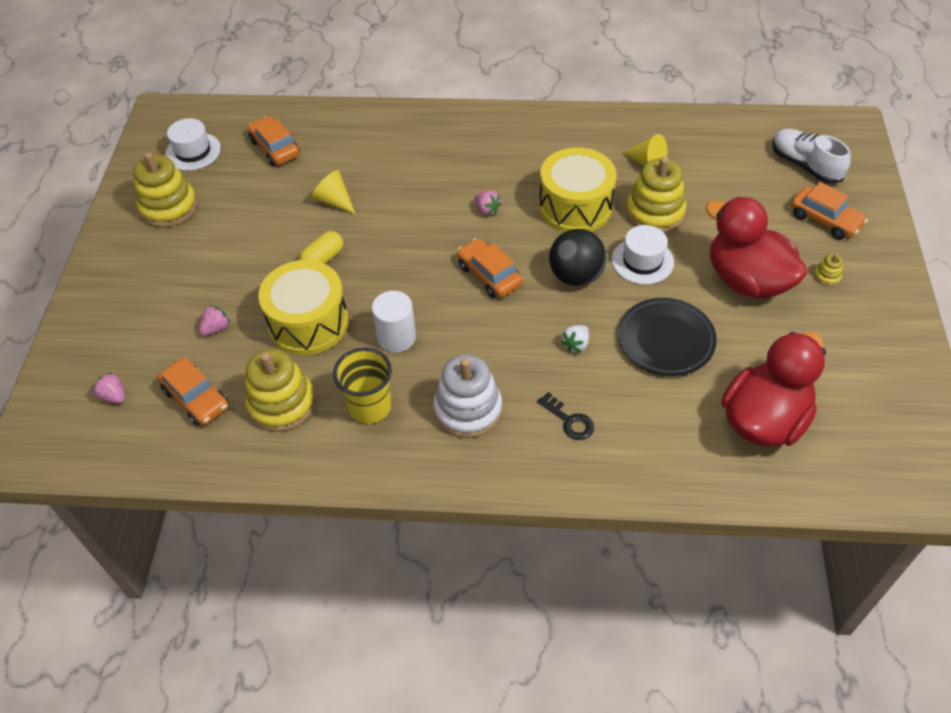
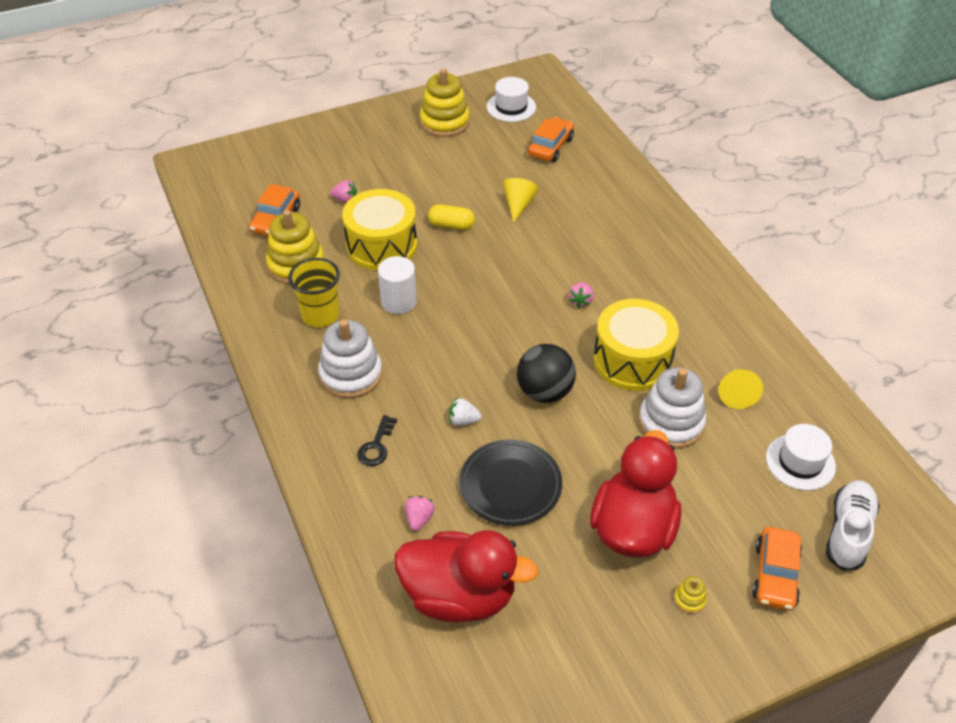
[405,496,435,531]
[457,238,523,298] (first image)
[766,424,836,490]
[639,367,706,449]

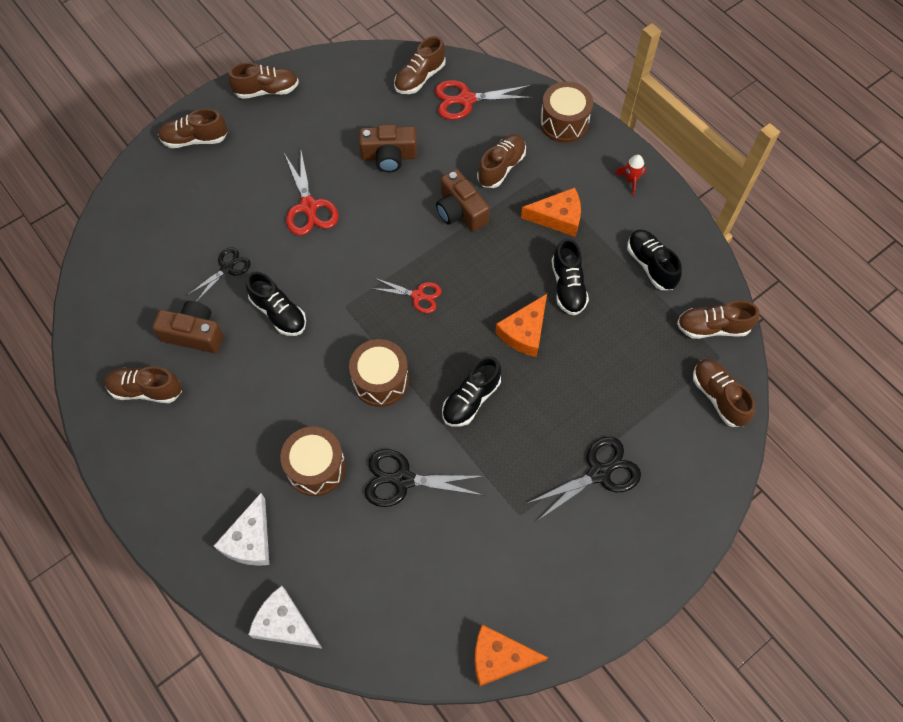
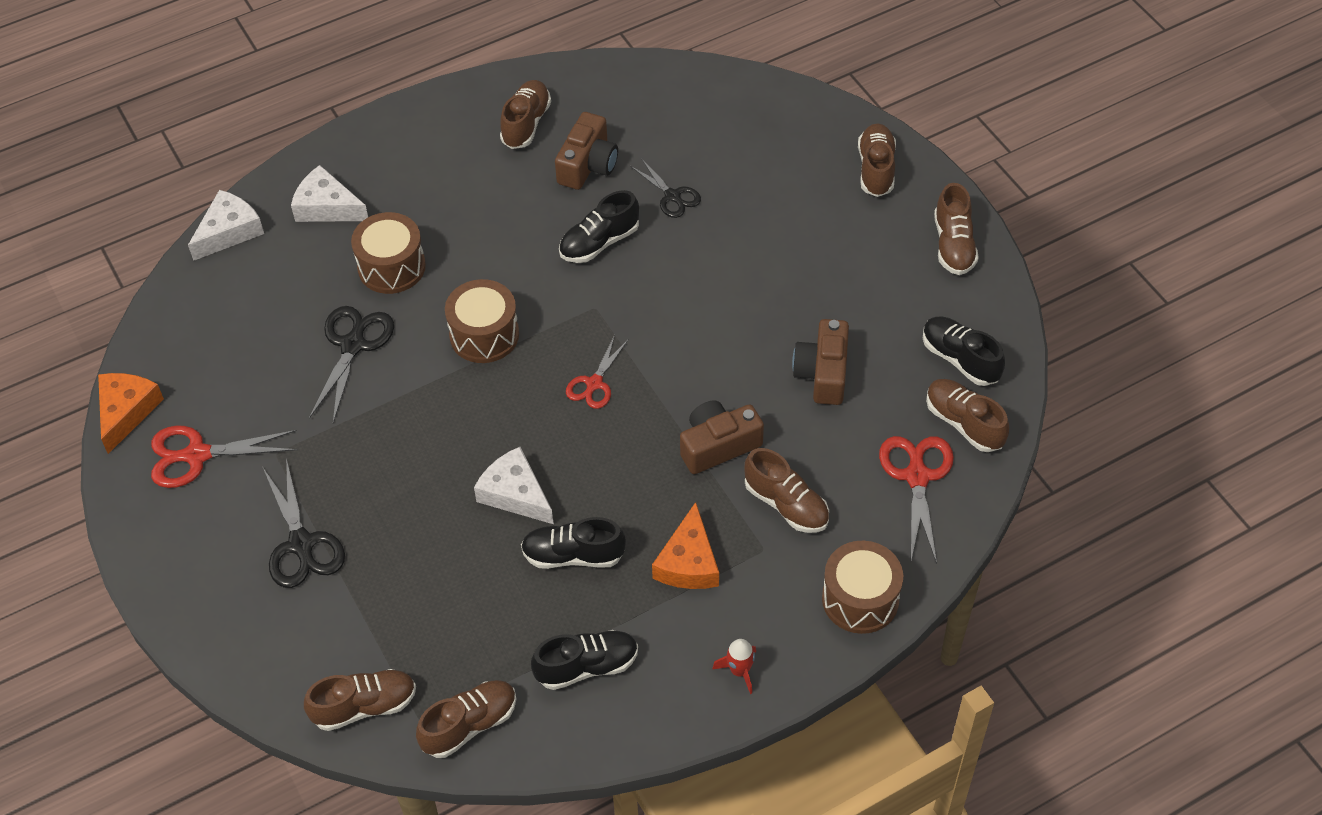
[151,426,297,488]
[923,316,1005,386]
[474,447,554,524]
[416,680,516,758]

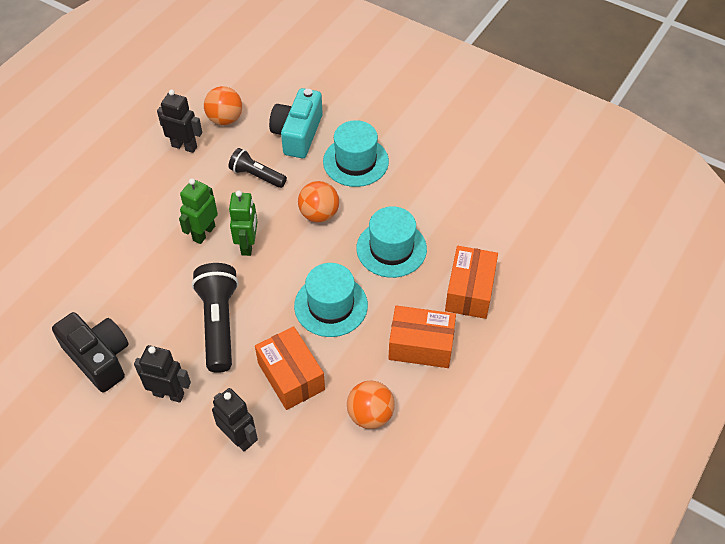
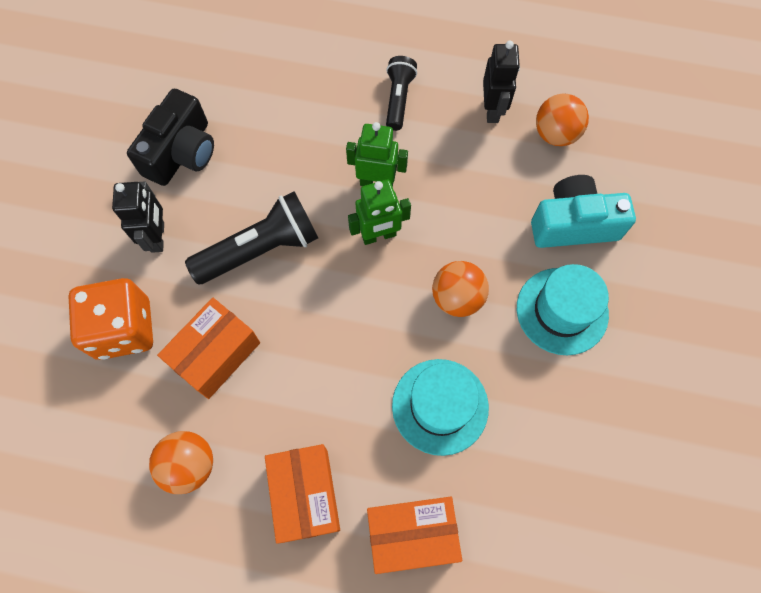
[69,278,153,360]
[386,56,417,131]
[294,263,368,337] (first image)

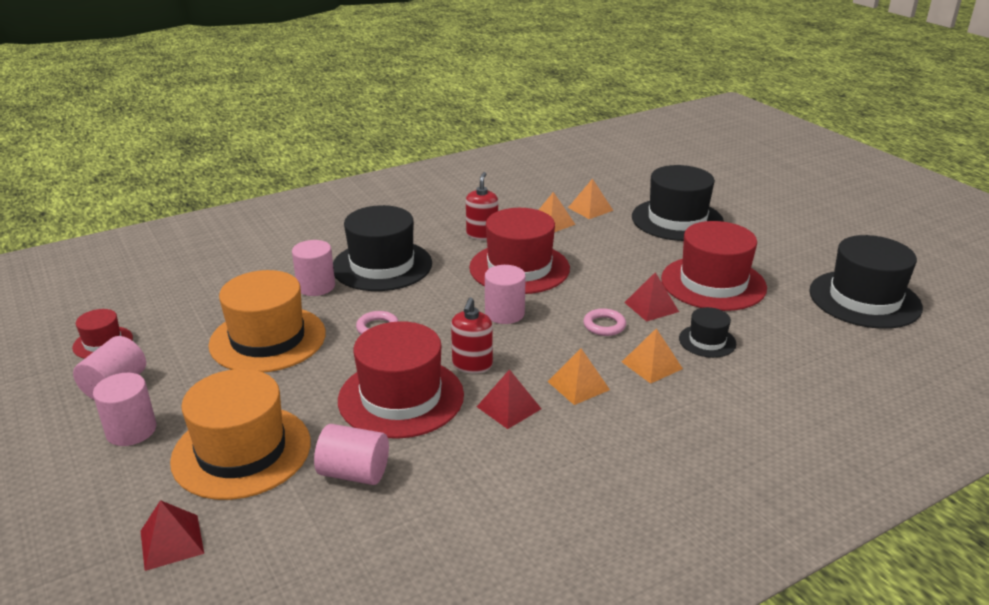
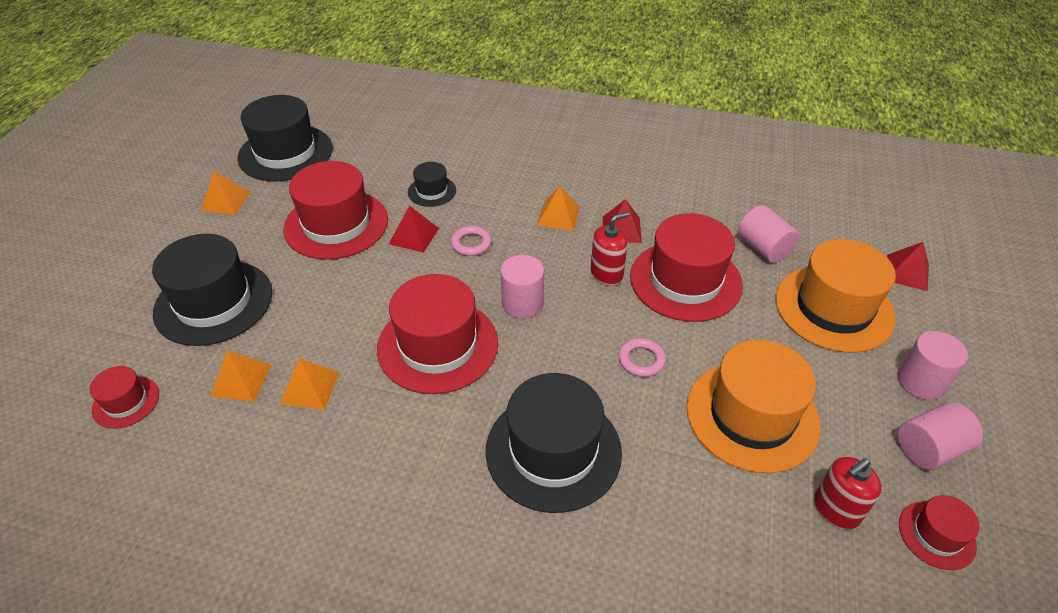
[292,240,335,296] (first image)
[814,457,882,530]
[201,171,251,215]
[90,366,159,429]

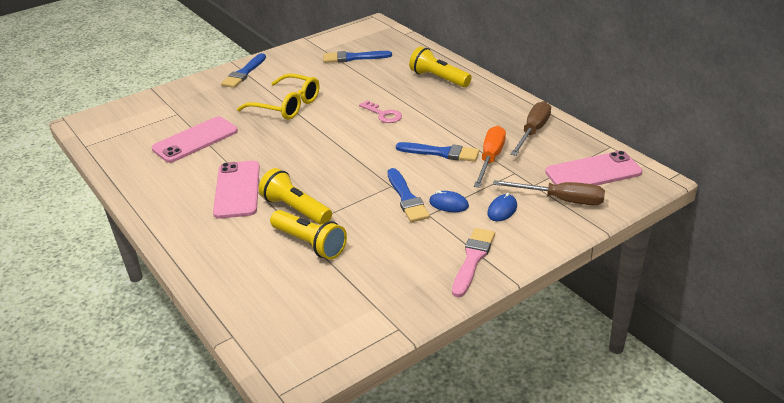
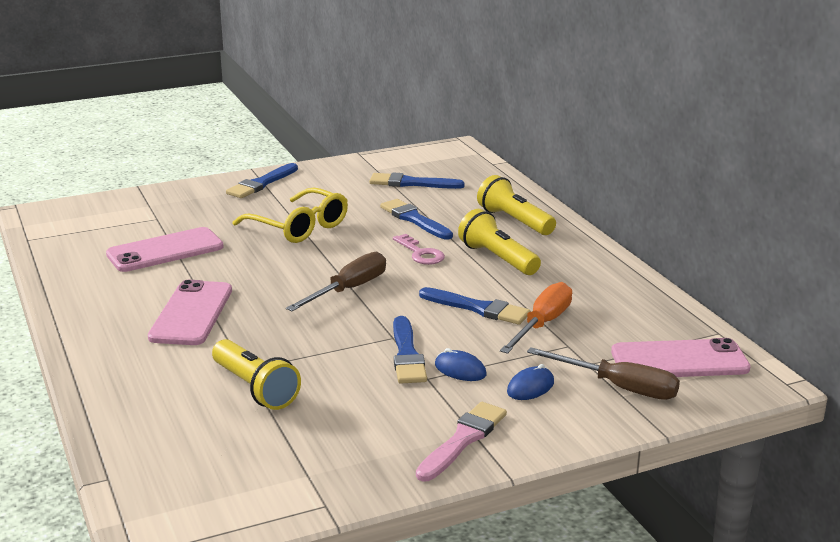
[458,209,541,275]
[286,252,386,311]
[380,199,453,239]

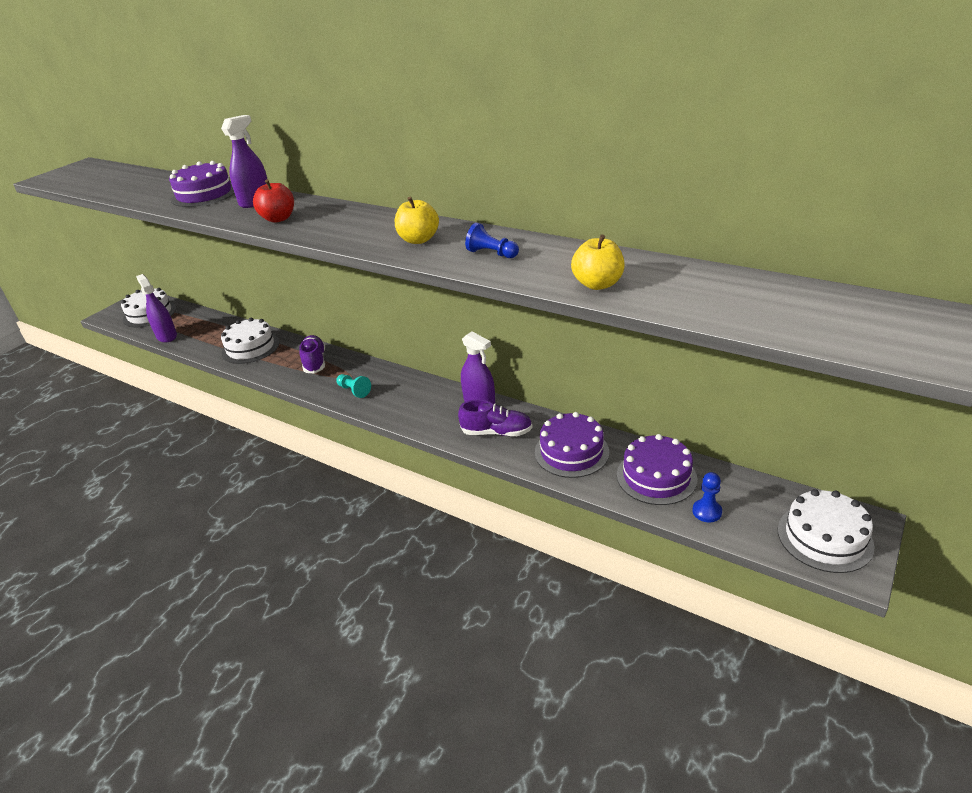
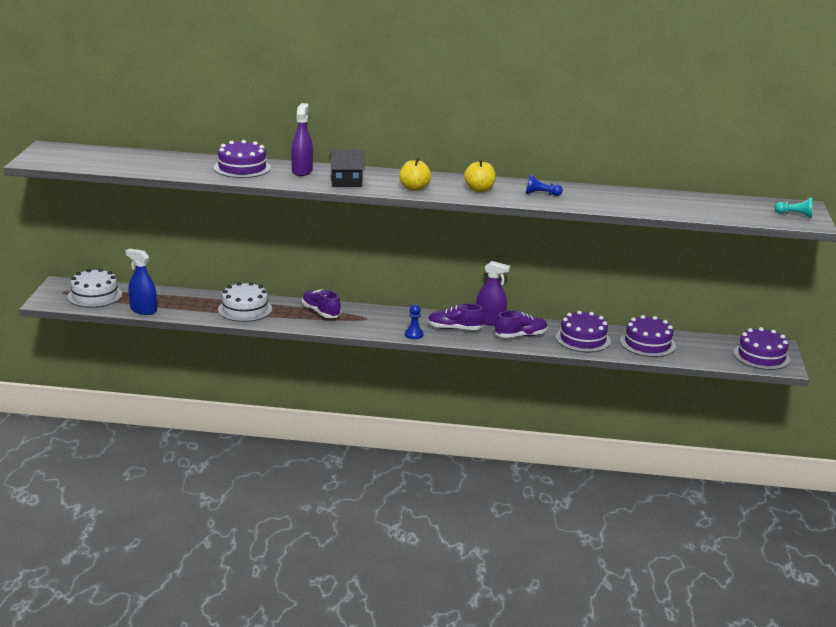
[125,249,157,315]
[329,150,365,187]
[775,198,812,218]
[399,157,431,191]
[405,304,424,339]
[733,327,790,370]
[428,303,484,330]

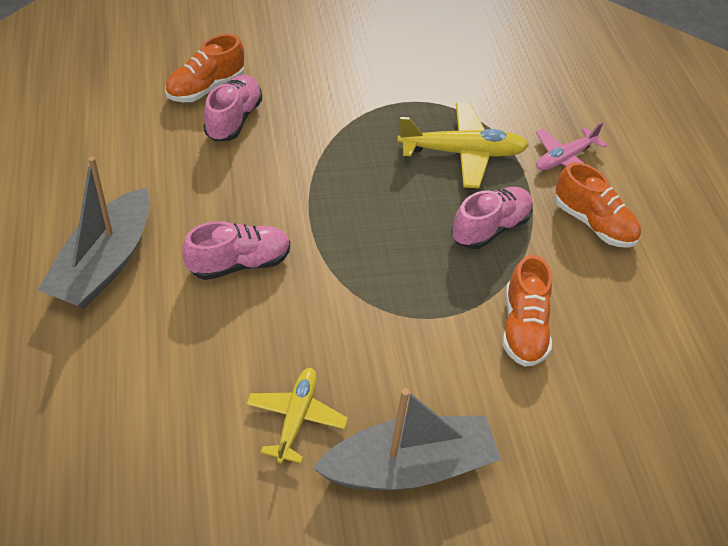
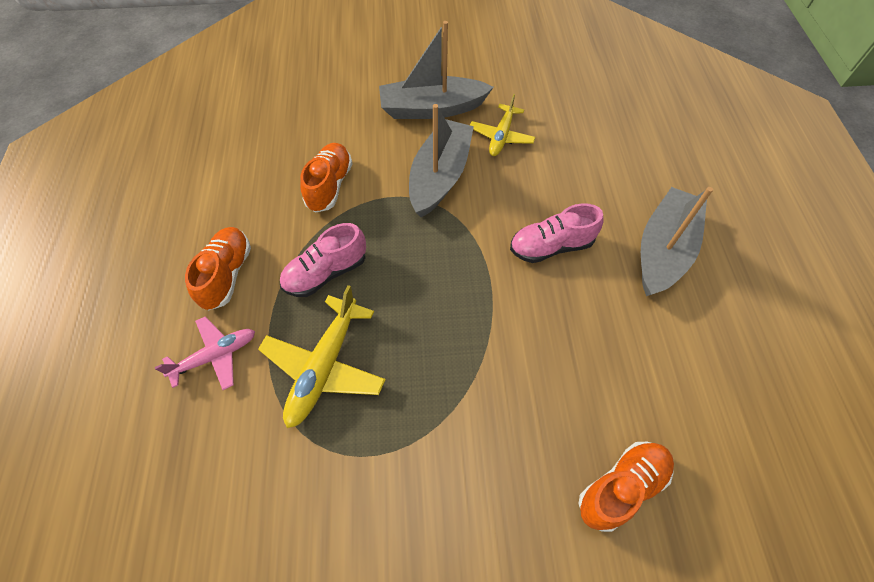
[203,75,262,141] (first image)
[258,285,386,428]
[185,227,251,310]
[409,104,474,217]

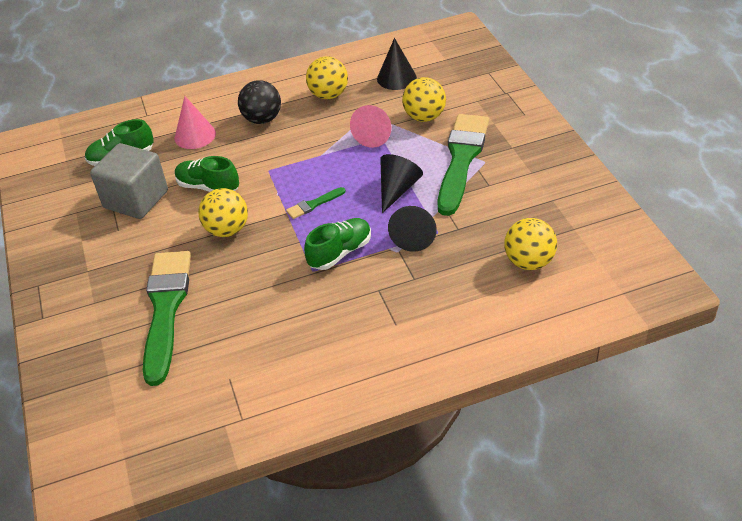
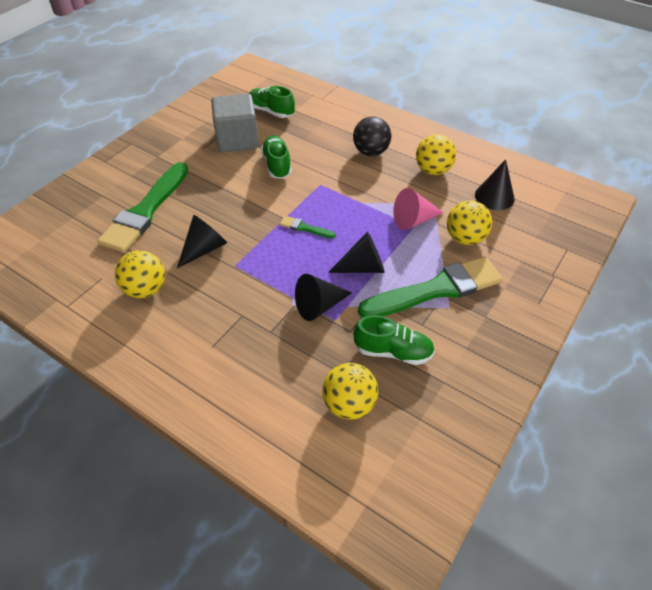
[97,162,188,253]
[175,96,216,149] (first image)
[115,250,165,298]
[353,315,435,365]
[177,215,227,268]

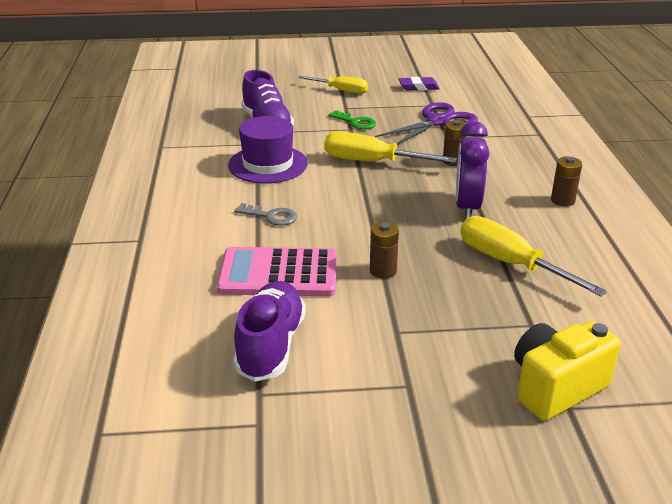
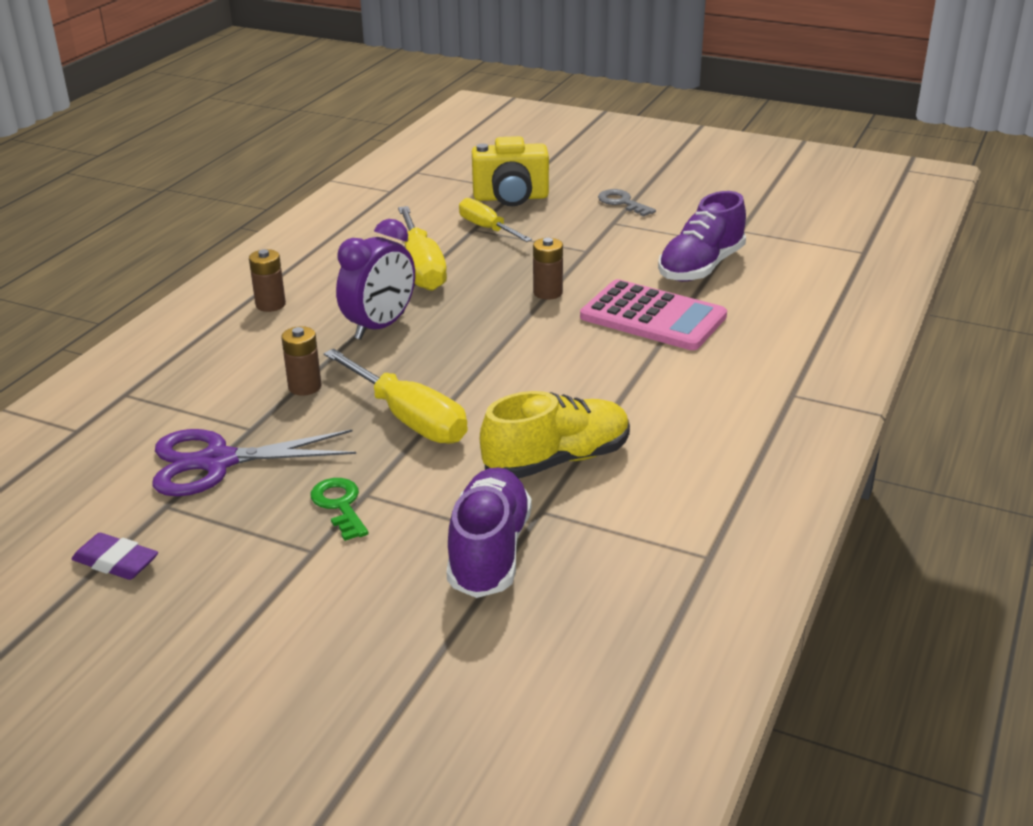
[480,391,630,479]
[598,189,656,217]
[459,198,532,242]

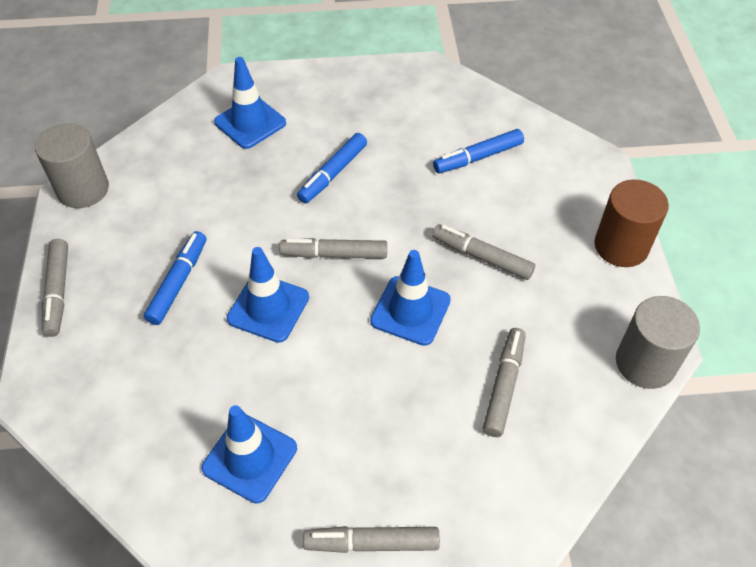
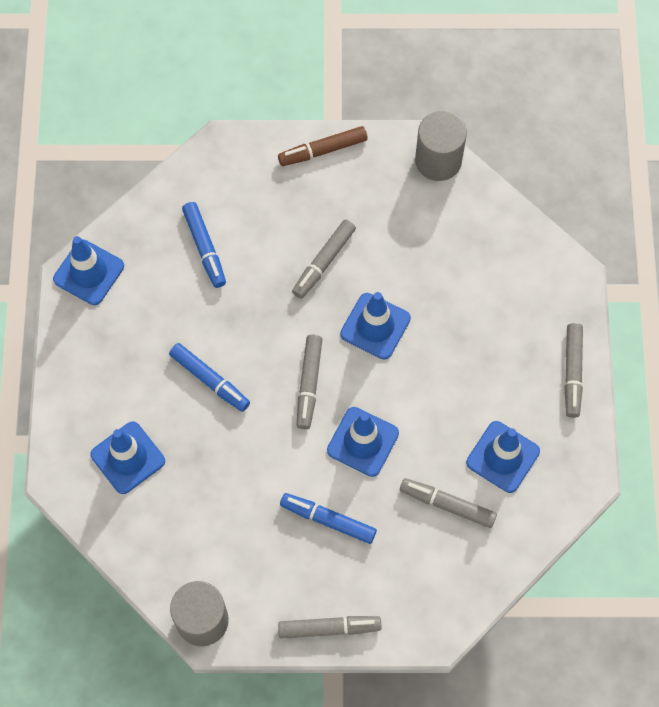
[400,478,497,528]
[278,126,368,166]
[53,236,124,305]

